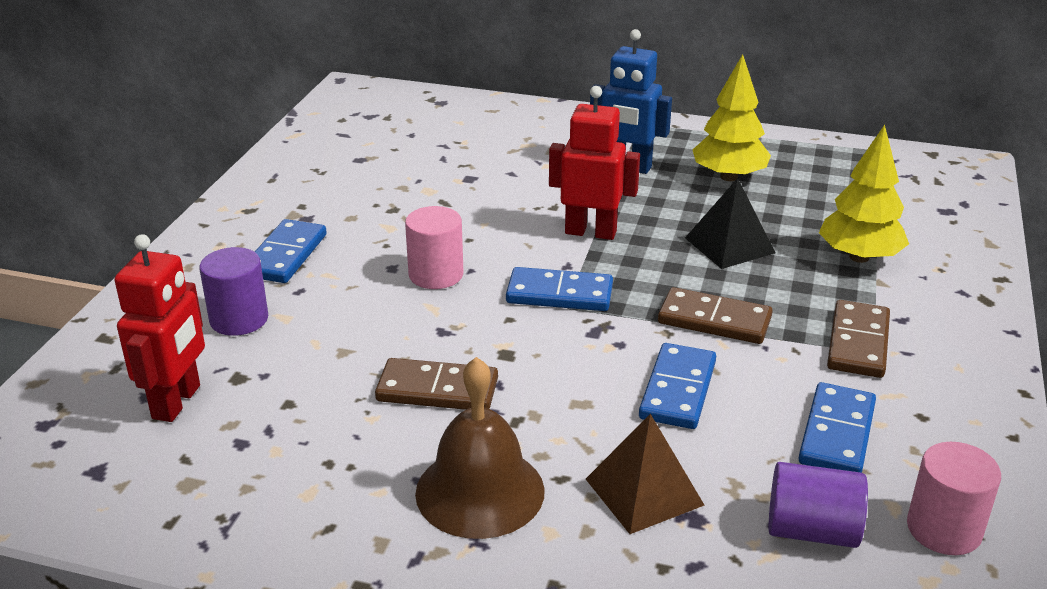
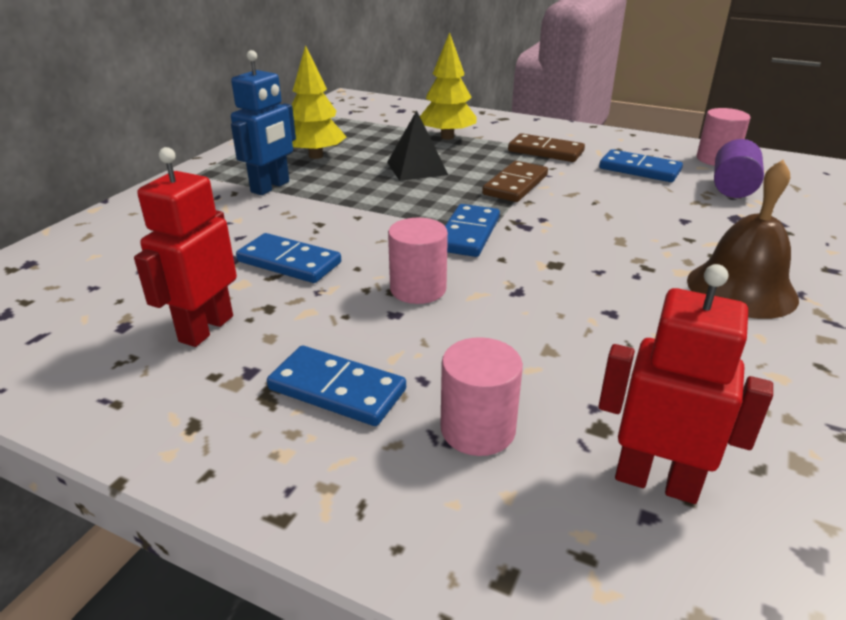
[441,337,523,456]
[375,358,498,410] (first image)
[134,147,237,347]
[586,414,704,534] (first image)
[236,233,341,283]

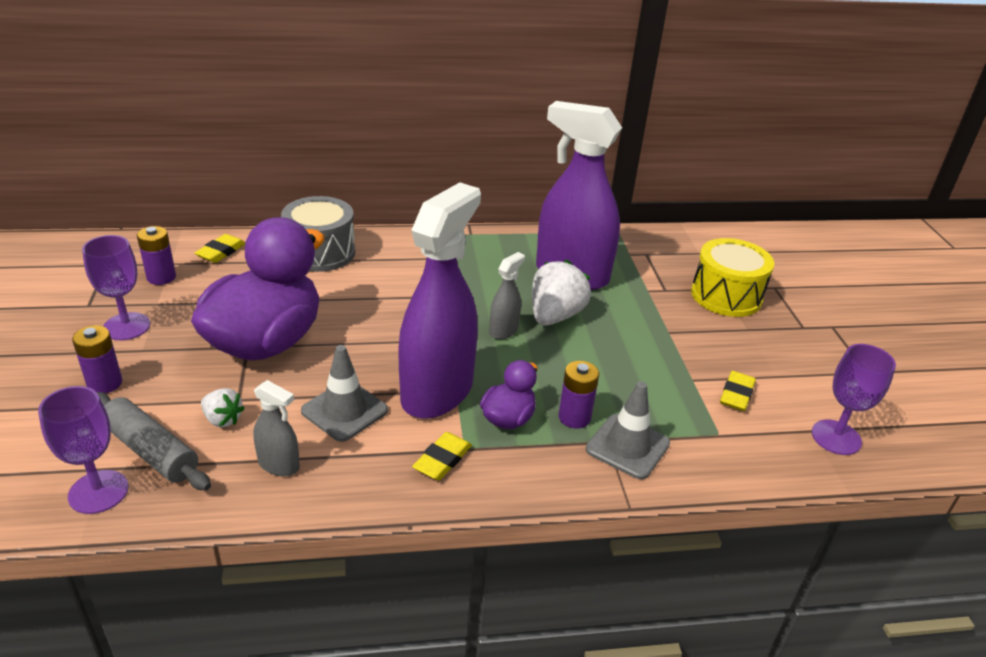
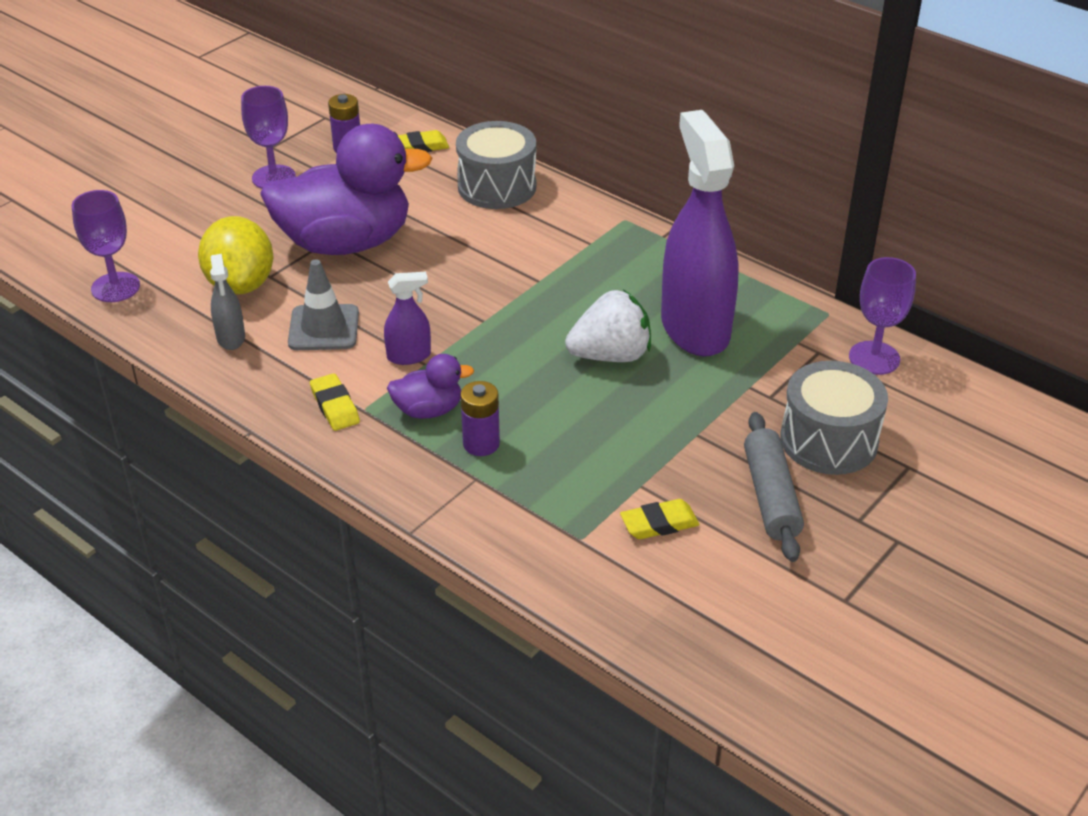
[72,325,122,393] (first image)
[744,412,804,562]
[198,216,273,295]
[384,272,431,365]
[310,373,360,431]
[489,252,525,339] (first image)
[586,381,670,479] (first image)
[780,361,888,475]
[849,257,916,375]

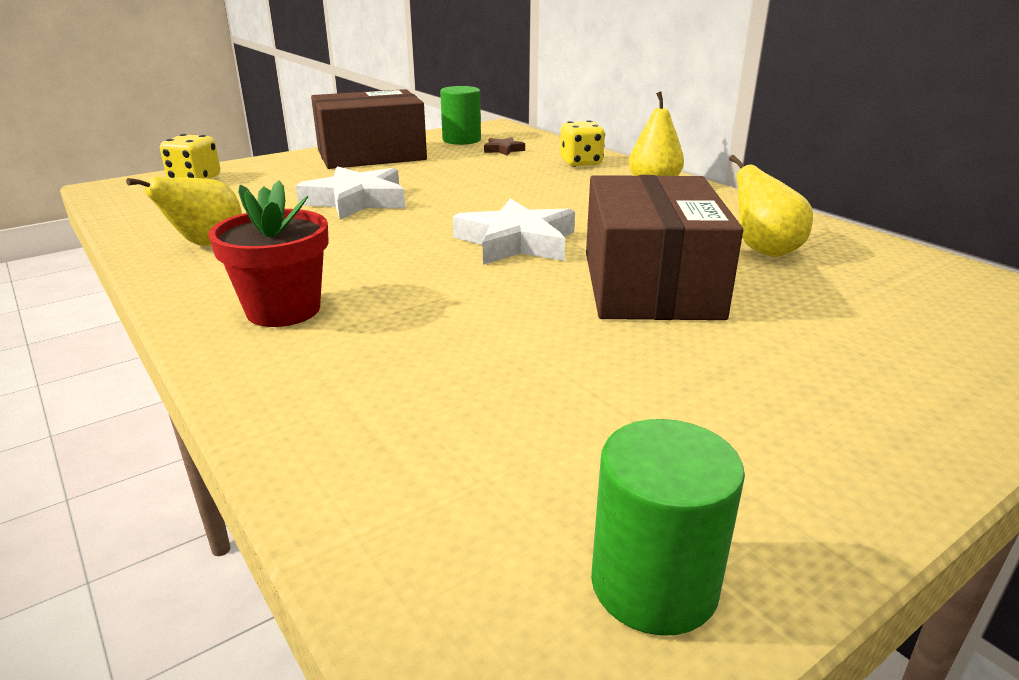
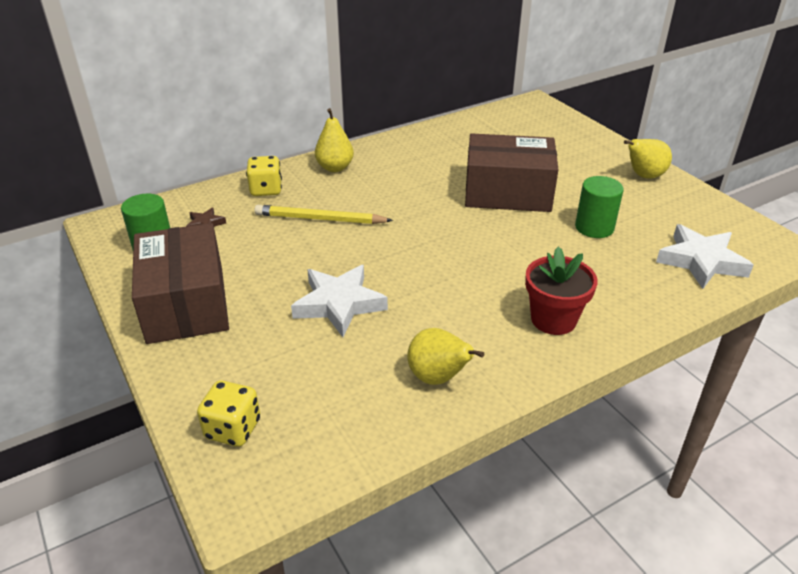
[656,224,754,289]
[575,176,623,238]
[624,139,672,179]
[254,205,393,224]

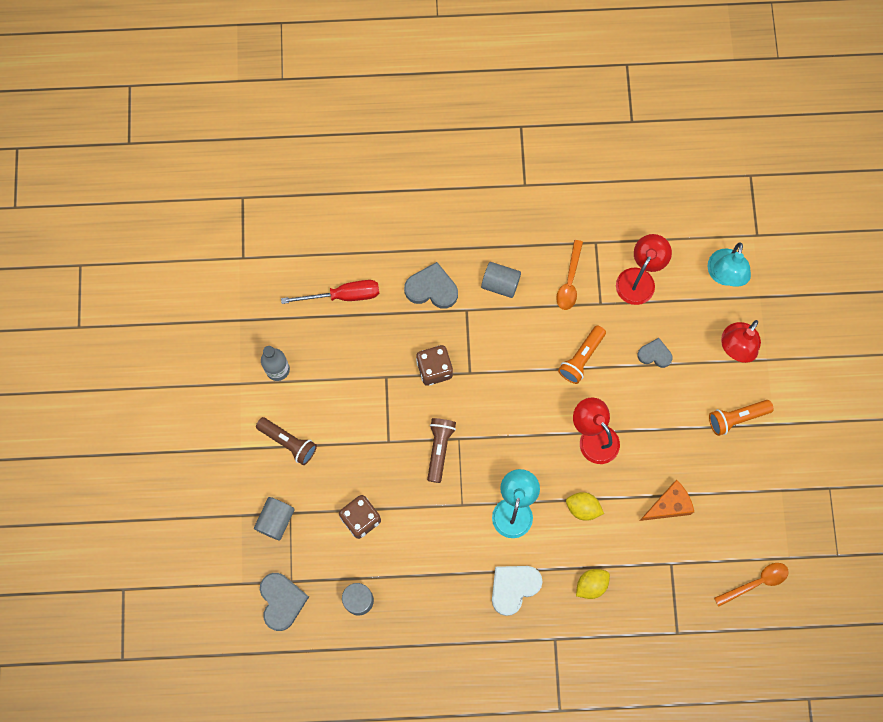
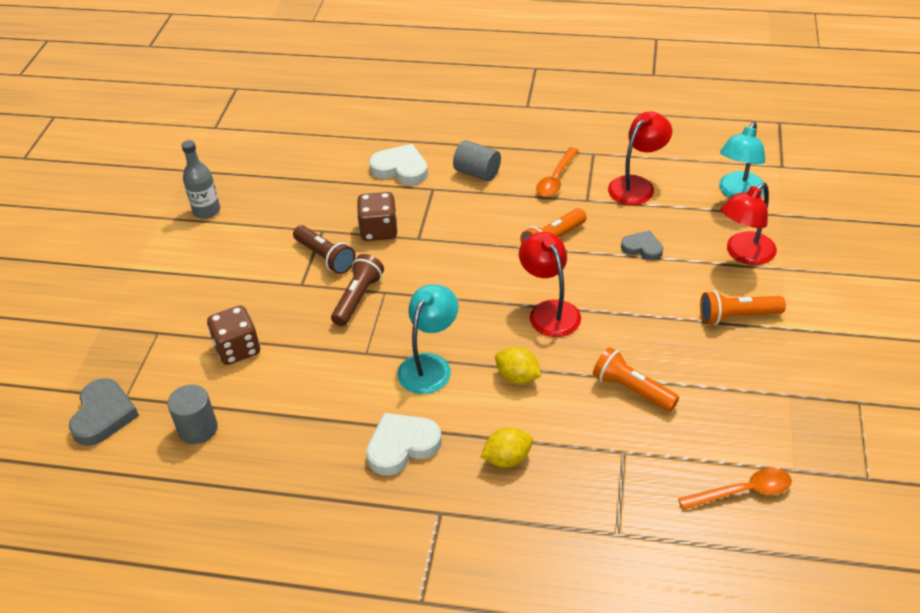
[254,497,295,540] (first image)
[293,225,356,274]
[281,280,379,304] (first image)
[369,144,428,185]
[593,347,679,412]

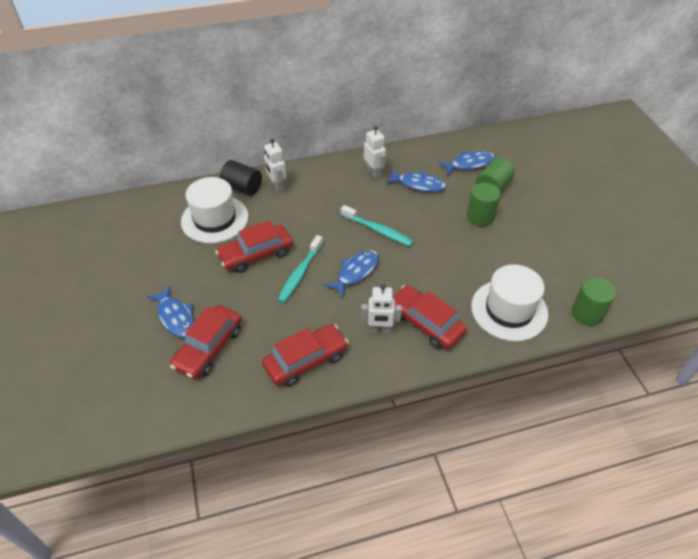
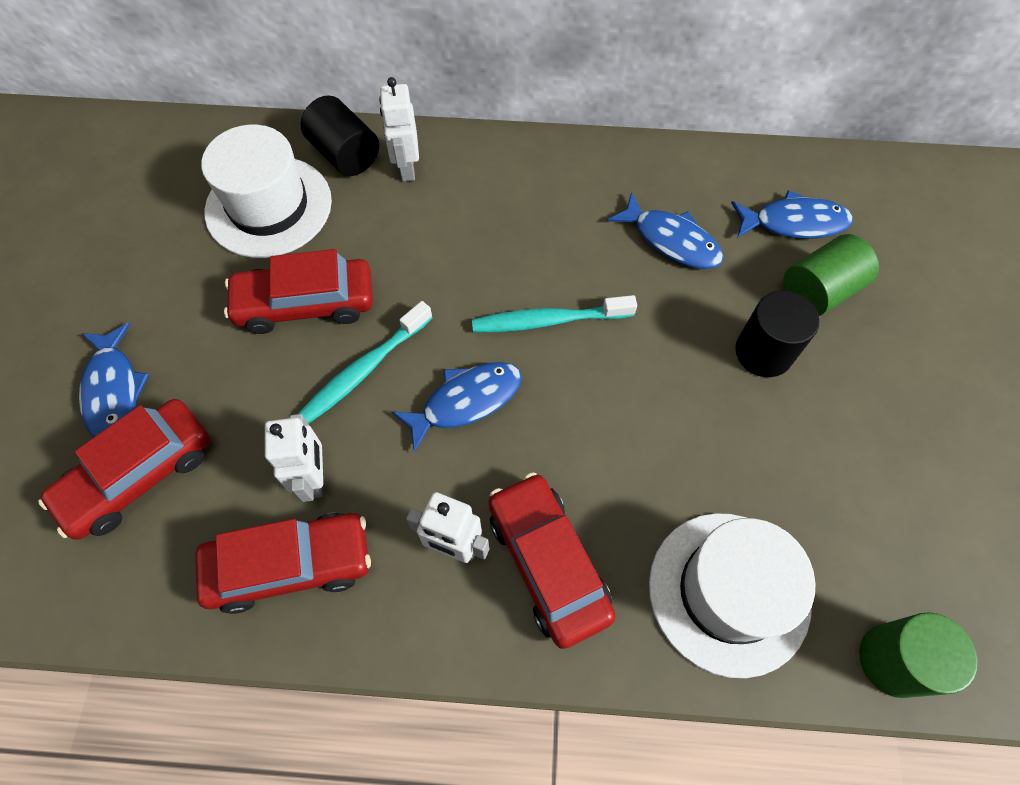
[472,295,637,333]
[265,414,323,502]
[735,290,820,377]

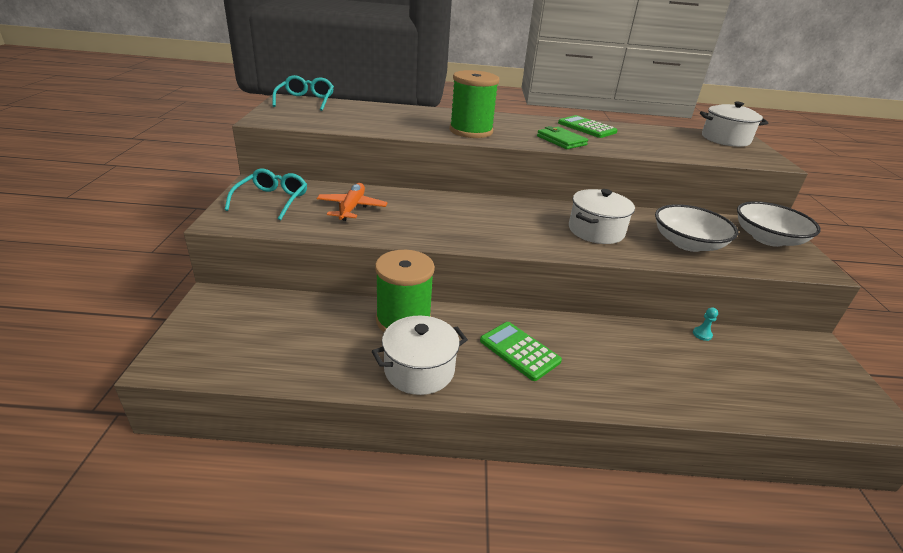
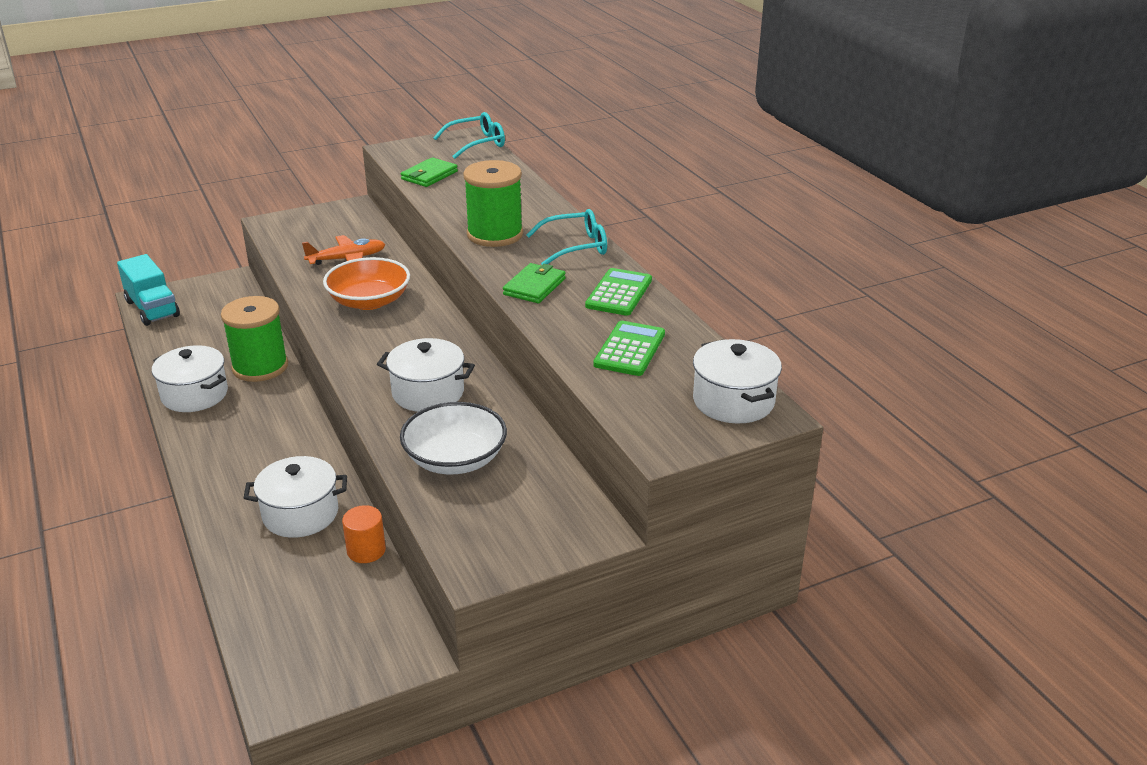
[526,209,607,265]
[593,321,665,376]
[342,505,386,563]
[737,201,821,247] (first image)
[117,254,180,326]
[244,456,347,538]
[323,257,410,310]
[401,157,458,187]

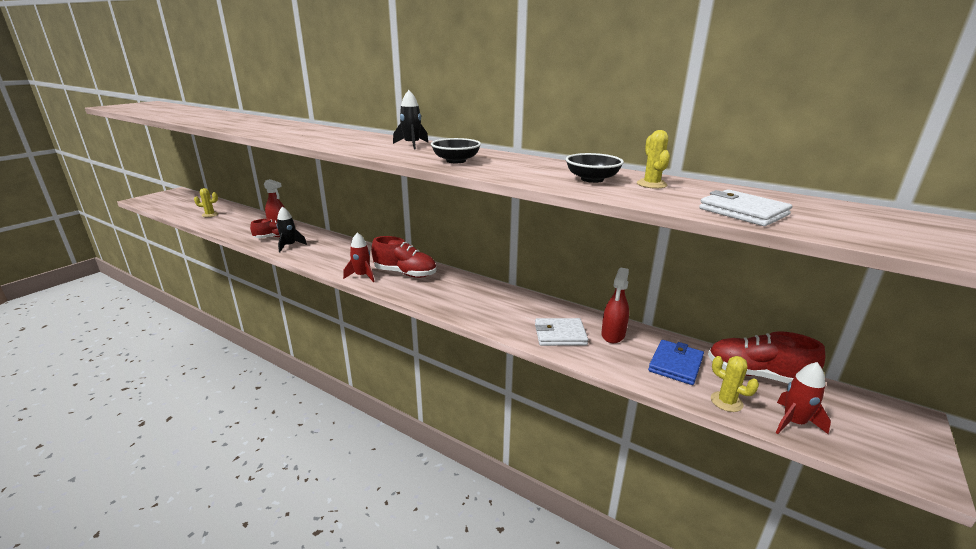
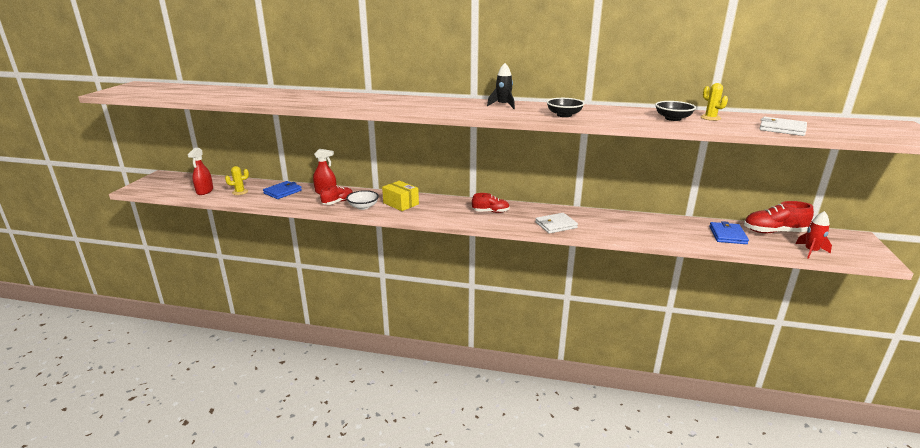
[346,190,379,210]
[343,232,374,282] (first image)
[472,193,510,213]
[535,213,578,234]
[188,148,213,195]
[711,356,759,412] (first image)
[263,181,302,199]
[382,181,419,211]

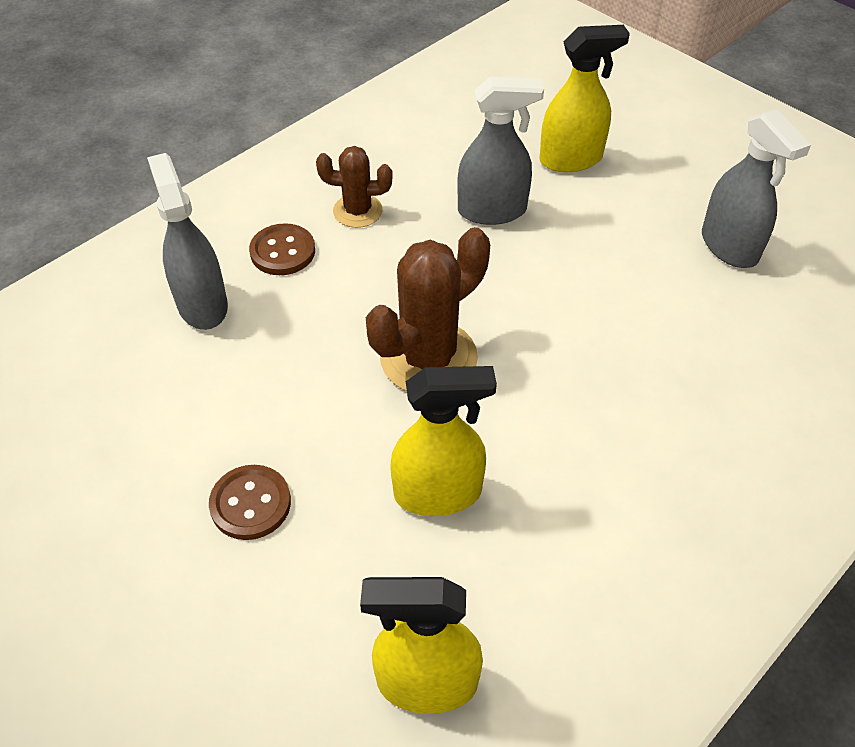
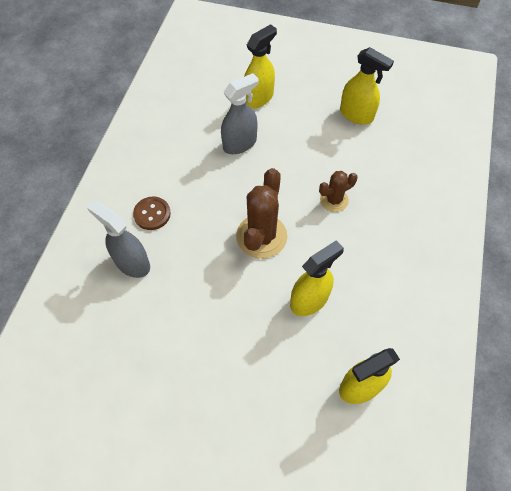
[209,465,291,540] (first image)
[319,171,358,212]
[340,47,394,125]

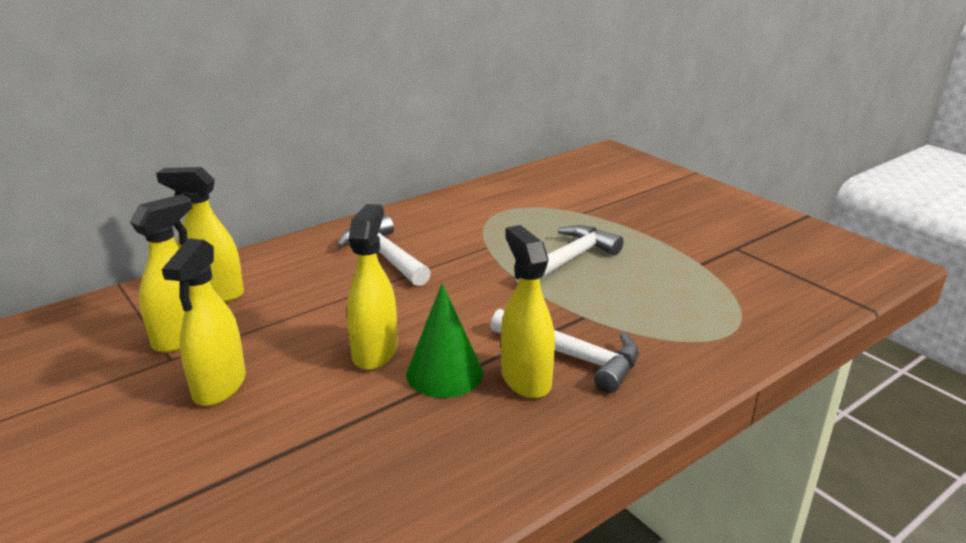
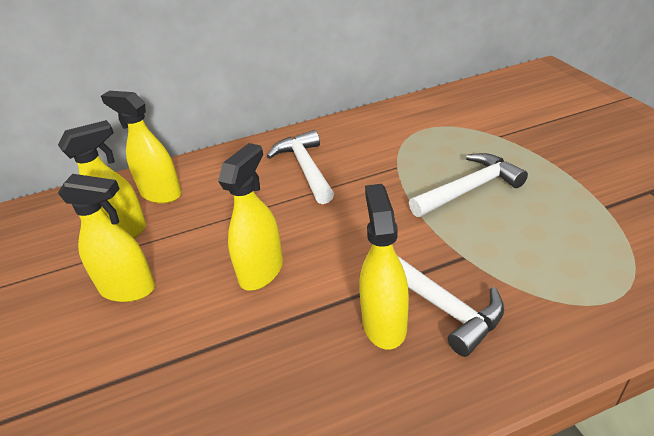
[58,174,155,302]
[406,283,483,398] (first image)

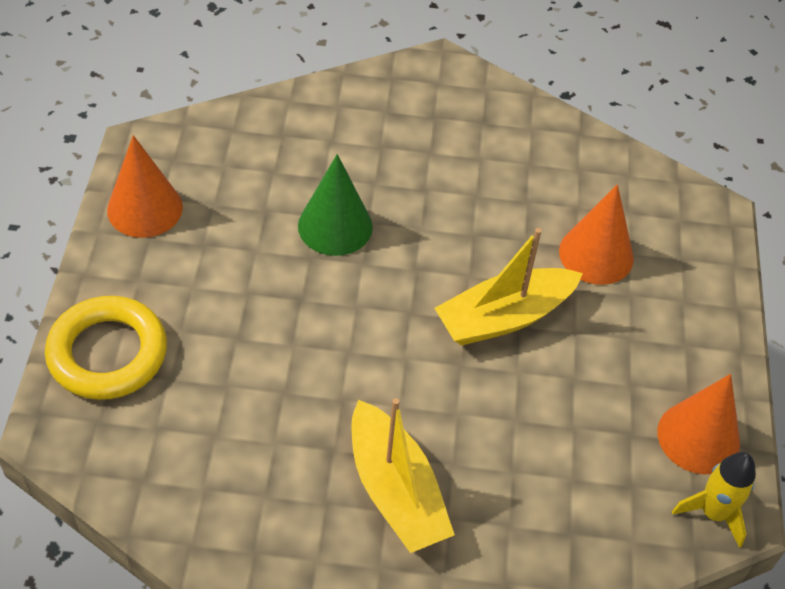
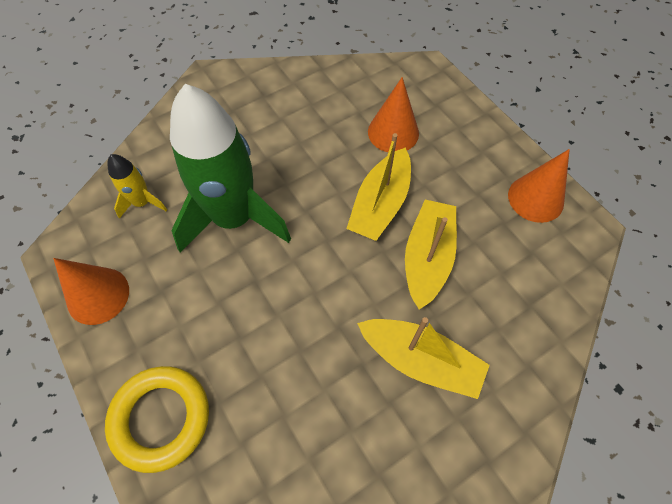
[170,84,291,253]
[107,154,167,218]
[405,200,457,310]

